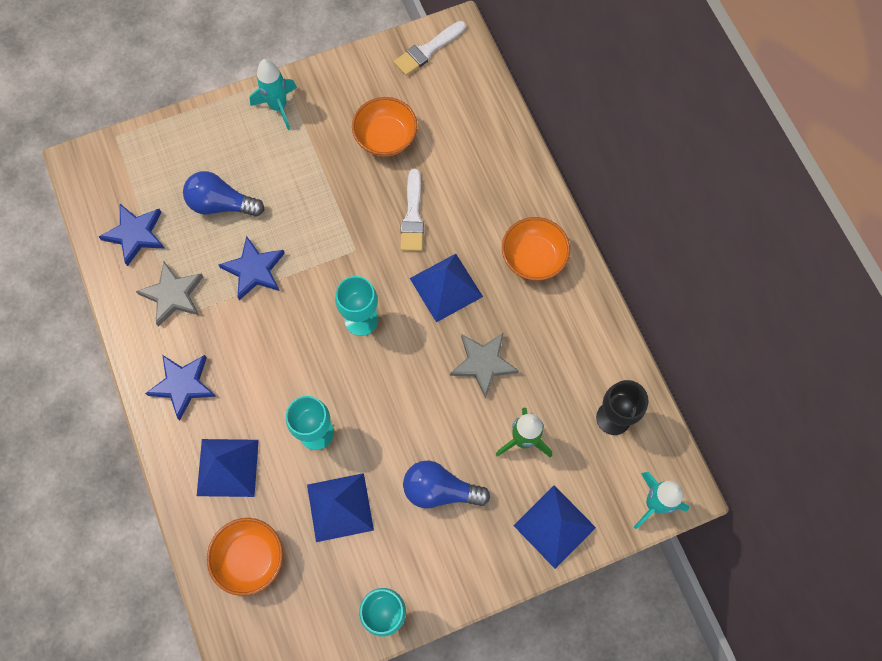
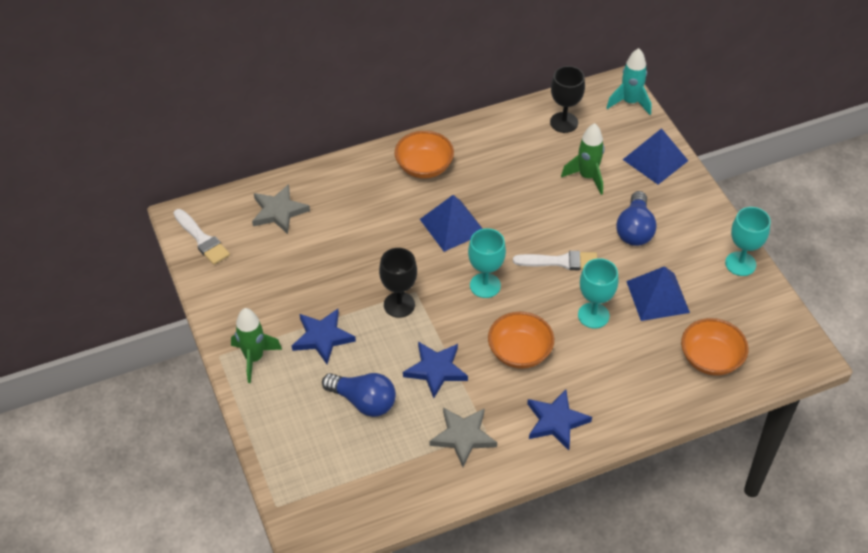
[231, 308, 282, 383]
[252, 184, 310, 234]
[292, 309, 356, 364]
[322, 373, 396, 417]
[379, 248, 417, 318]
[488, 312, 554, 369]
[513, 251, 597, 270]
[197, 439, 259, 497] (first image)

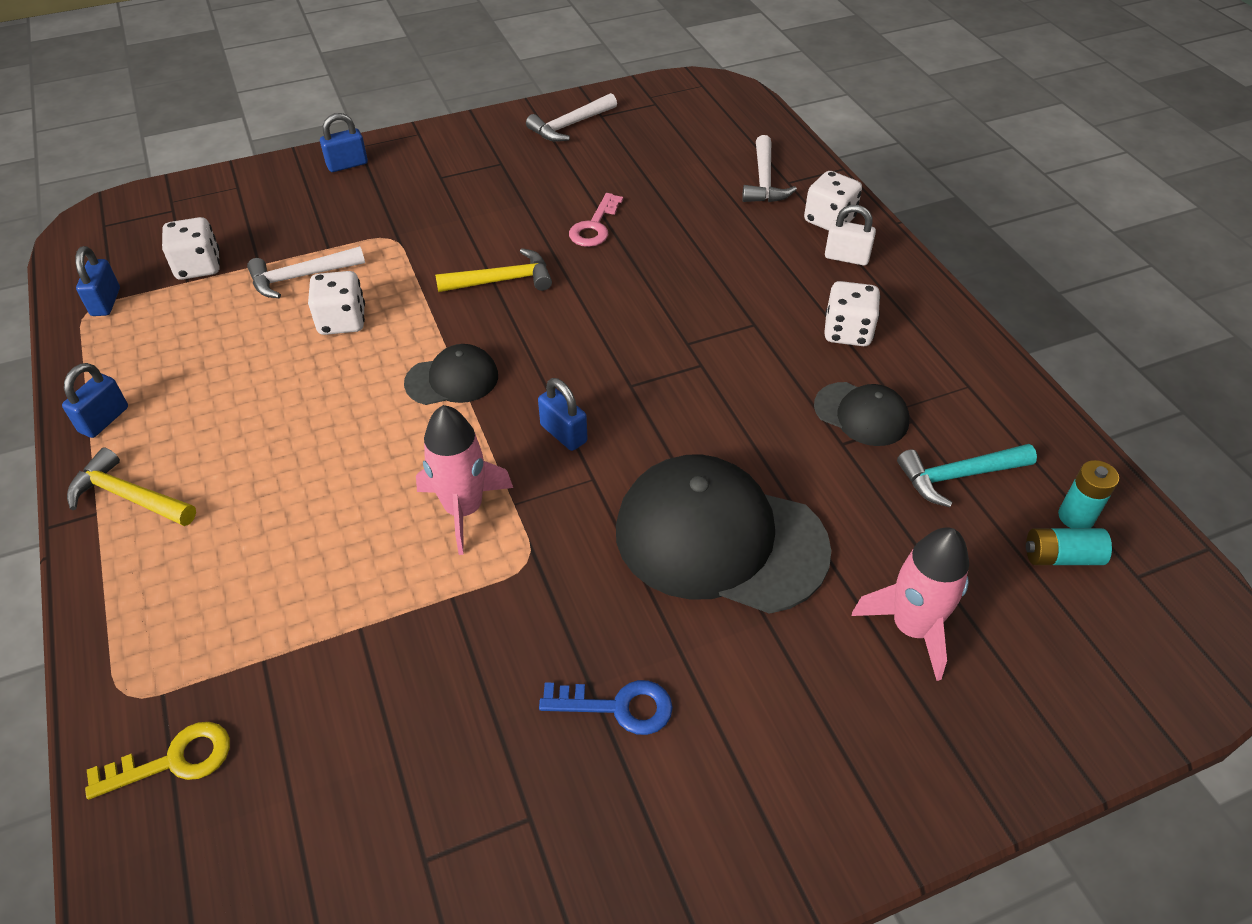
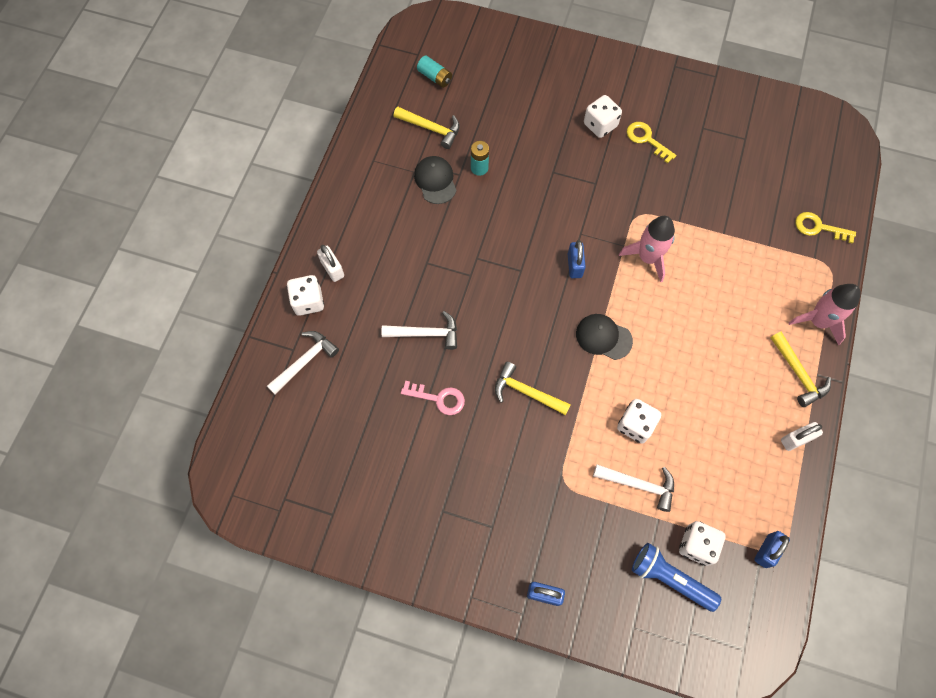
[381, 311, 457, 350]
[394, 107, 460, 149]
[401, 381, 465, 415]
[471, 141, 489, 176]
[584, 95, 622, 138]
[627, 122, 676, 164]
[632, 543, 721, 612]
[781, 422, 823, 451]
[789, 284, 861, 346]
[616, 454, 831, 614] (first image)

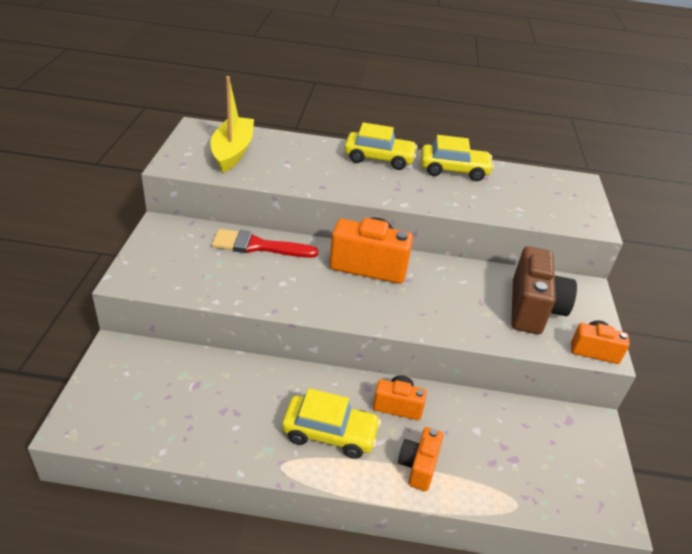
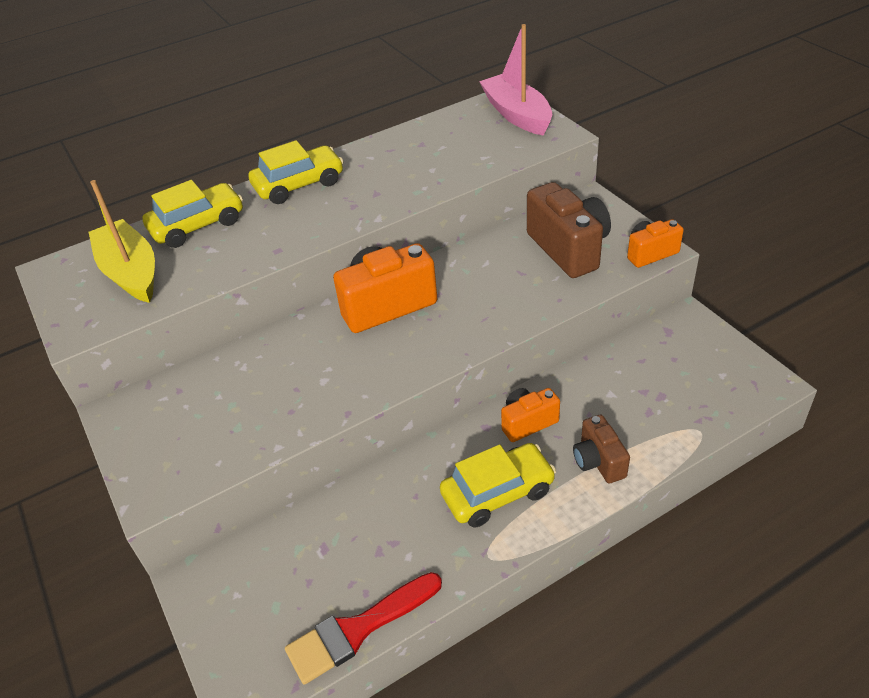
[142, 180, 243, 248]
[285, 572, 442, 685]
[479, 24, 552, 136]
[573, 415, 630, 483]

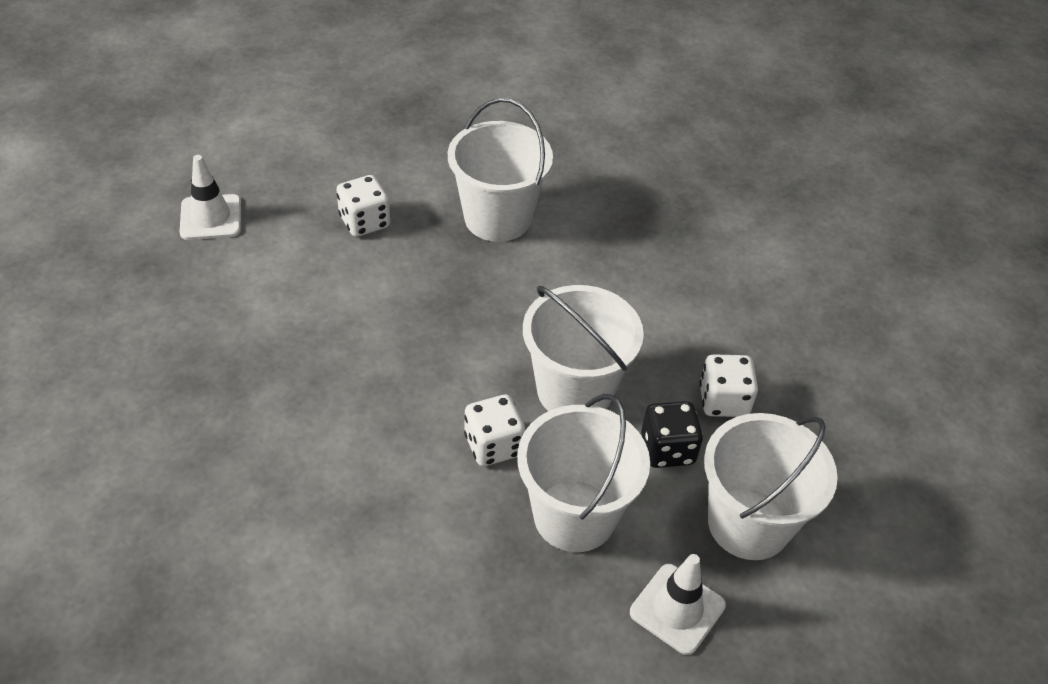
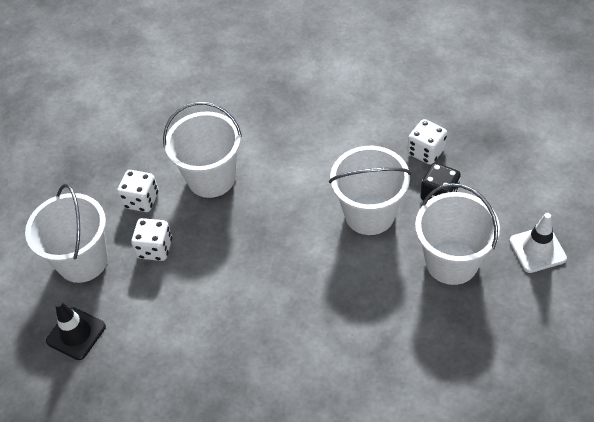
[25, 184, 108, 283]
[46, 301, 106, 360]
[117, 170, 159, 212]

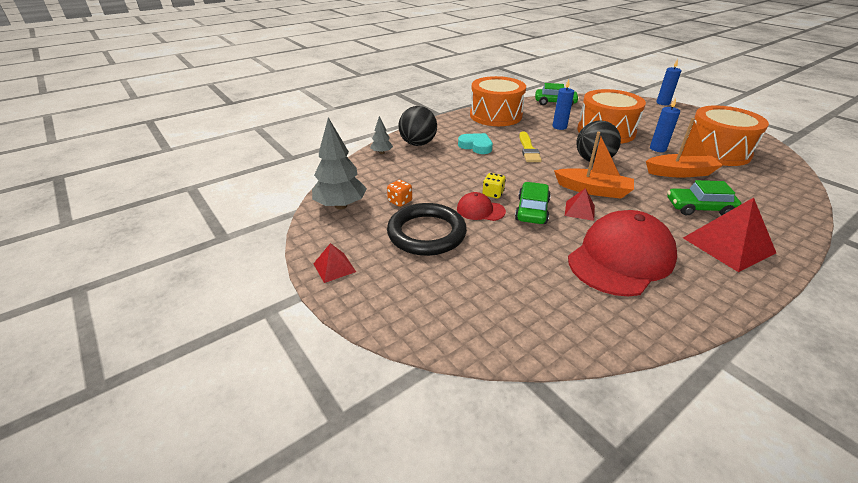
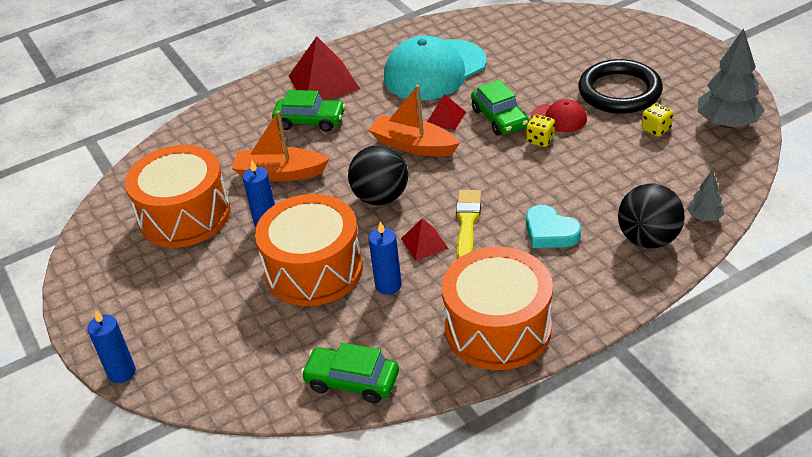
[384, 35, 487, 100]
[401, 219, 449, 261]
[471, 80, 529, 135]
[641, 103, 673, 137]

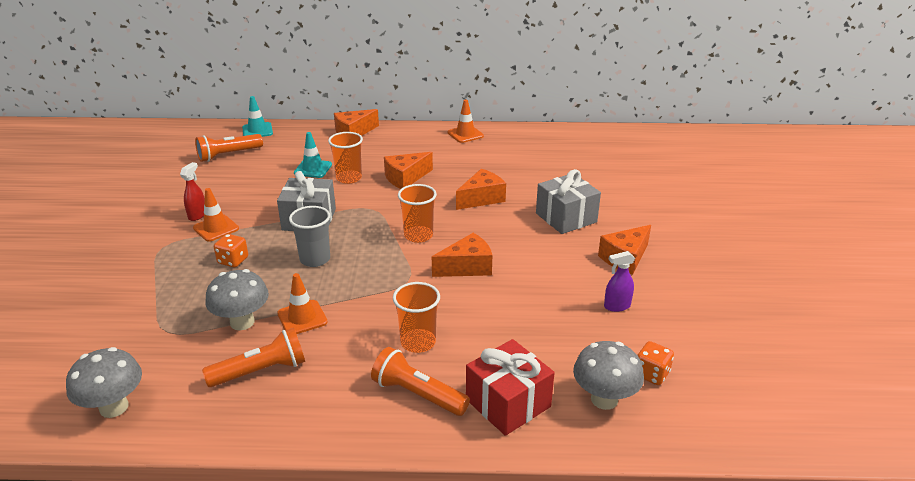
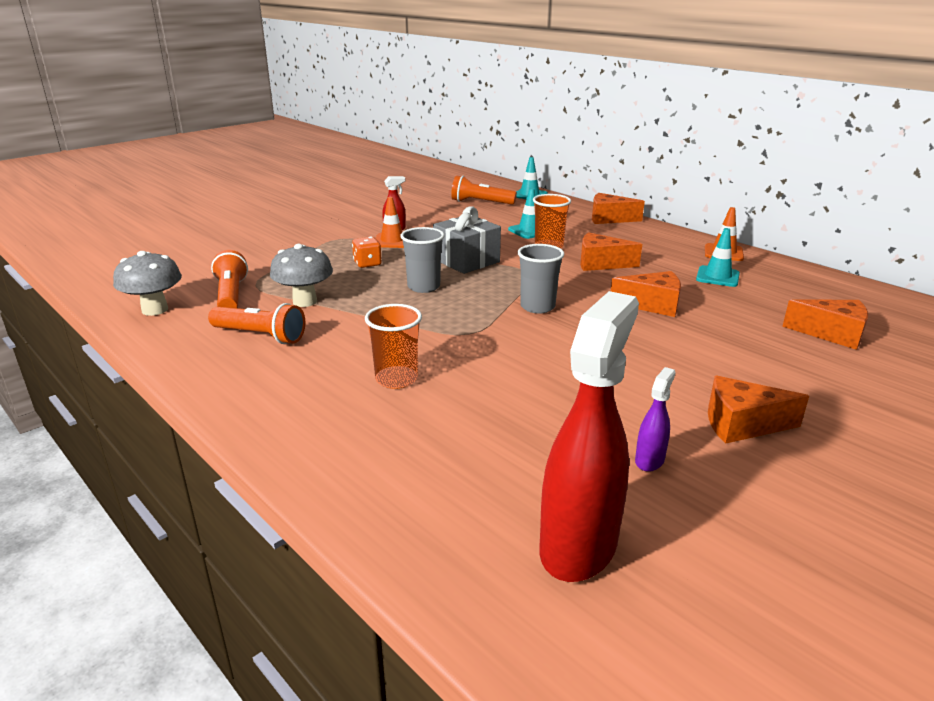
[211, 250, 248, 308]
[518, 244, 565, 314]
[540, 291, 639, 582]
[635, 367, 676, 472]
[696, 228, 740, 287]
[782, 300, 868, 350]
[277, 273, 328, 334] (first image)
[466, 339, 555, 436] (first image)
[536, 169, 601, 234] (first image)
[573, 341, 644, 410] (first image)

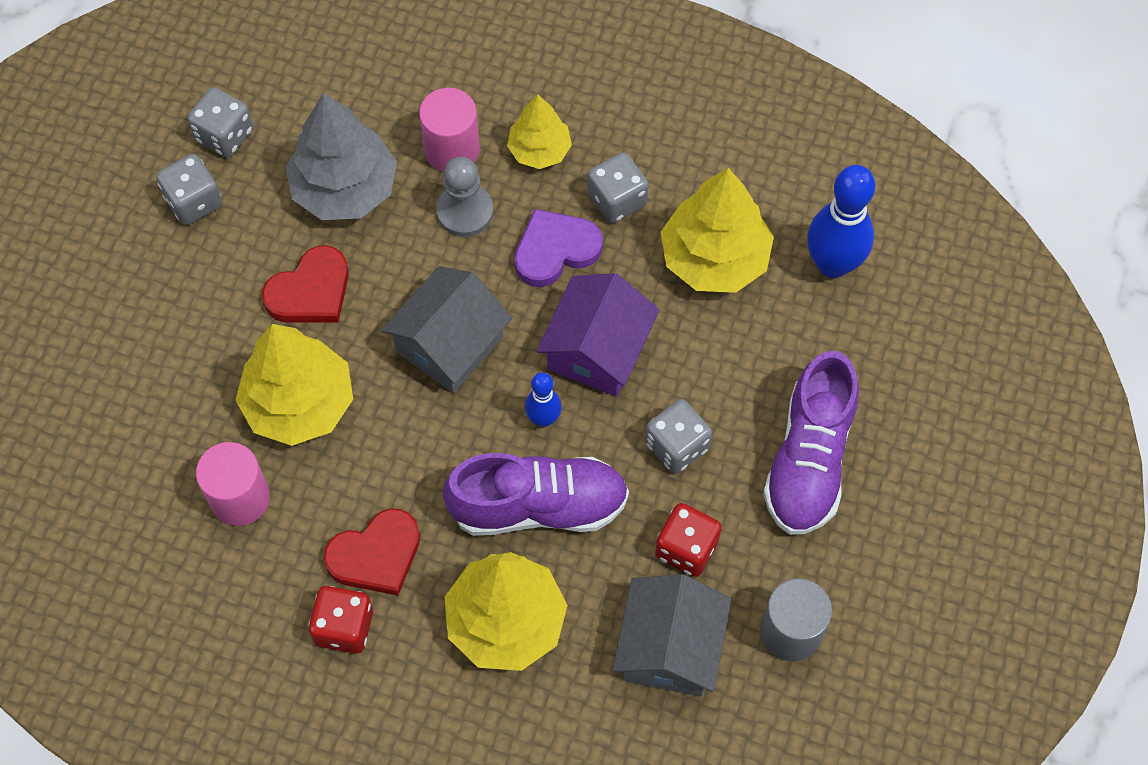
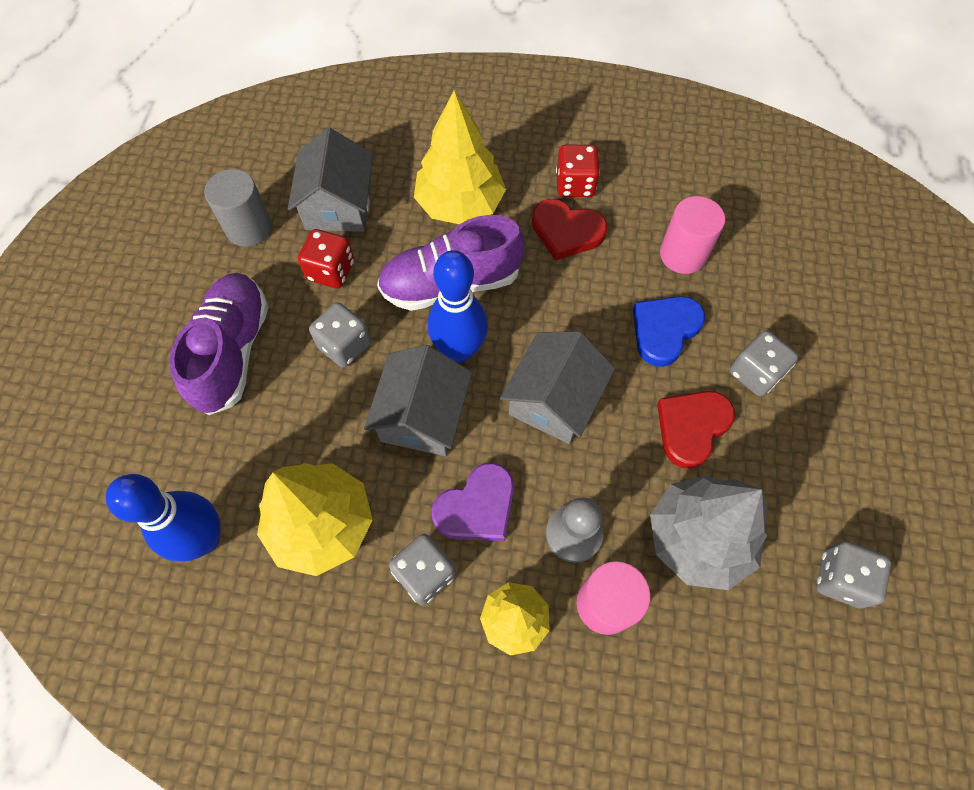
[364, 345, 472, 456]
[428, 250, 488, 362]
[532, 199, 608, 261]
[633, 296, 705, 367]
[730, 331, 798, 396]

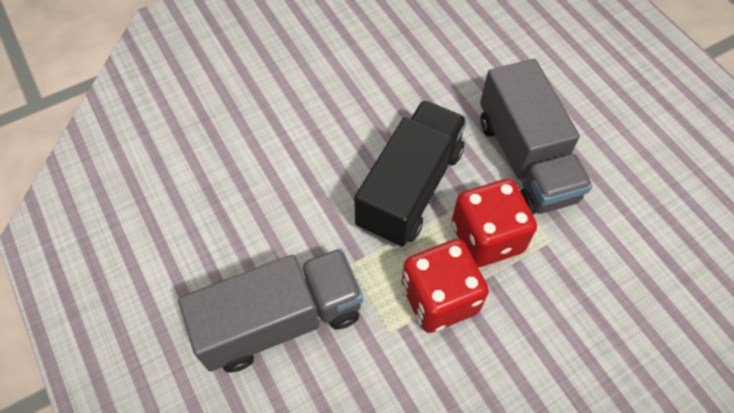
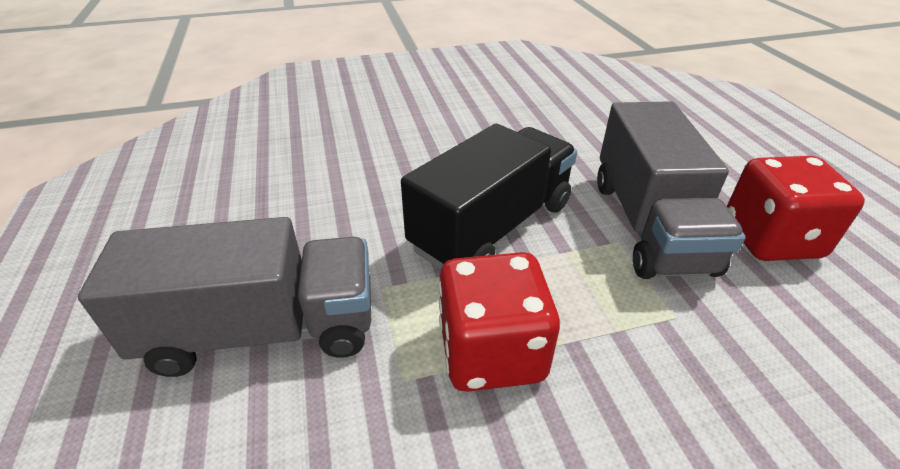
[727, 156, 865, 261]

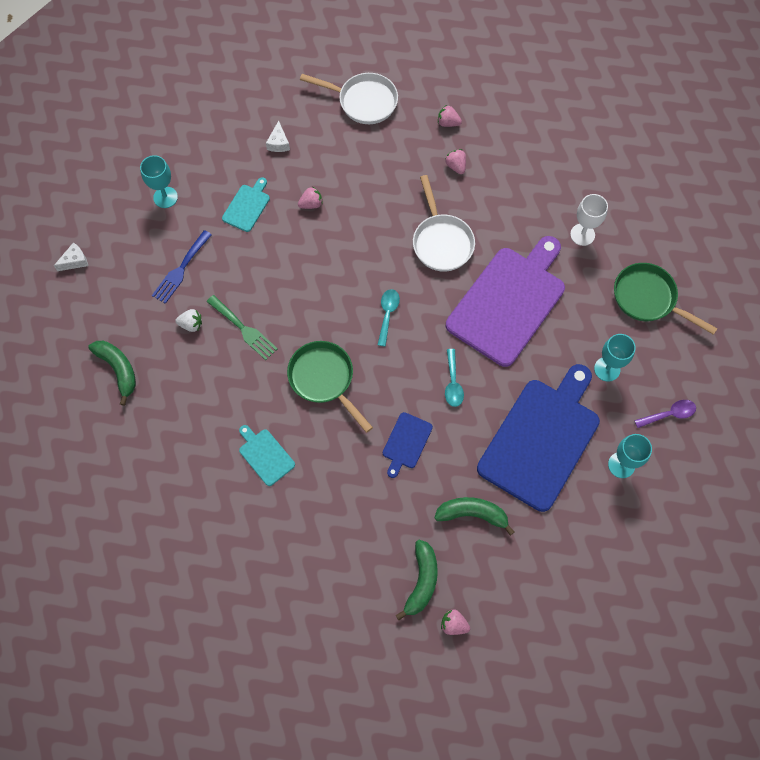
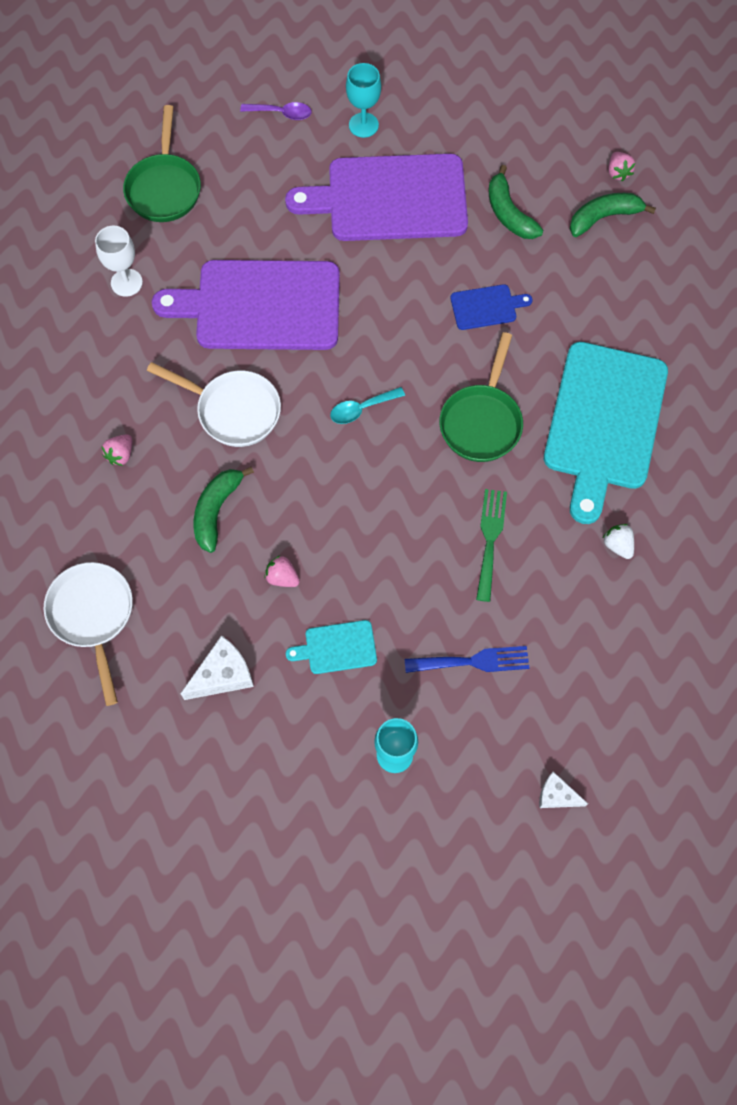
[147, 362, 281, 447]
[180, 635, 254, 700]
[194, 467, 254, 553]
[240, 102, 312, 120]
[285, 154, 468, 241]
[544, 342, 668, 524]
[603, 524, 634, 559]
[438, 105, 462, 127] (first image)
[445, 349, 464, 407] (first image)
[594, 334, 636, 382] (first image)

